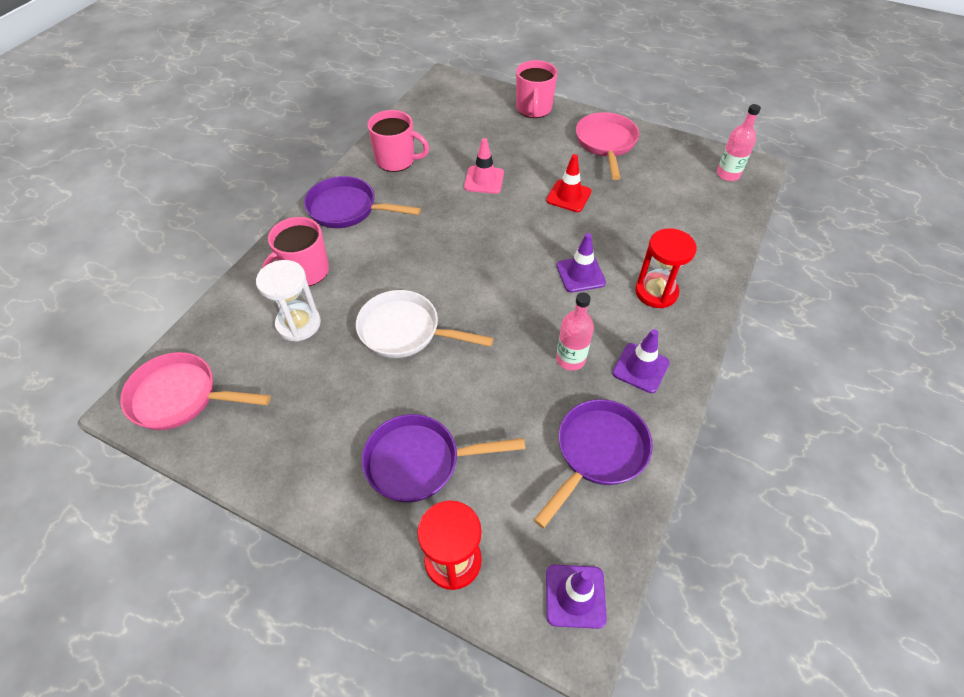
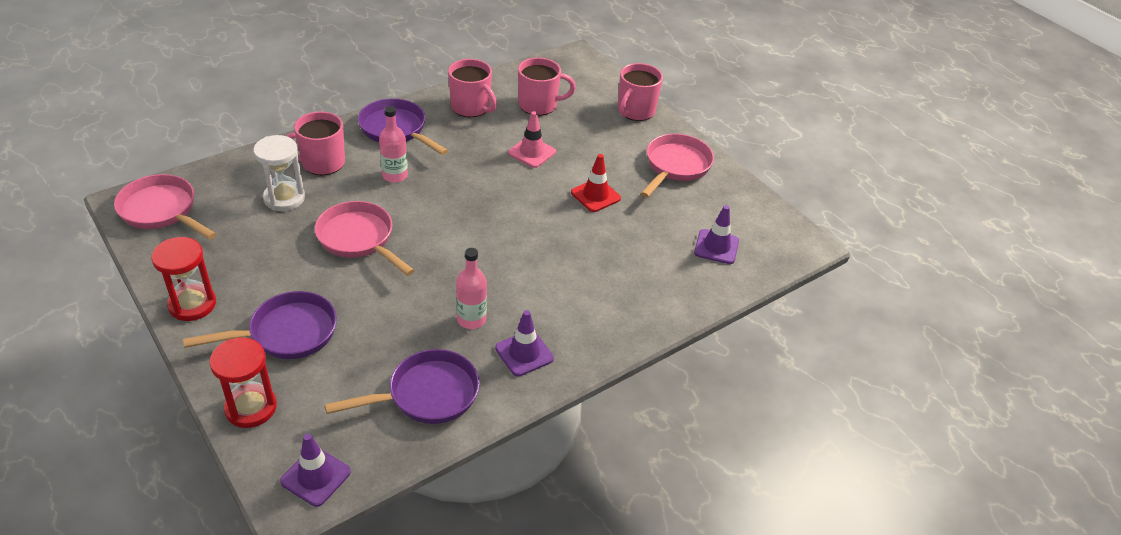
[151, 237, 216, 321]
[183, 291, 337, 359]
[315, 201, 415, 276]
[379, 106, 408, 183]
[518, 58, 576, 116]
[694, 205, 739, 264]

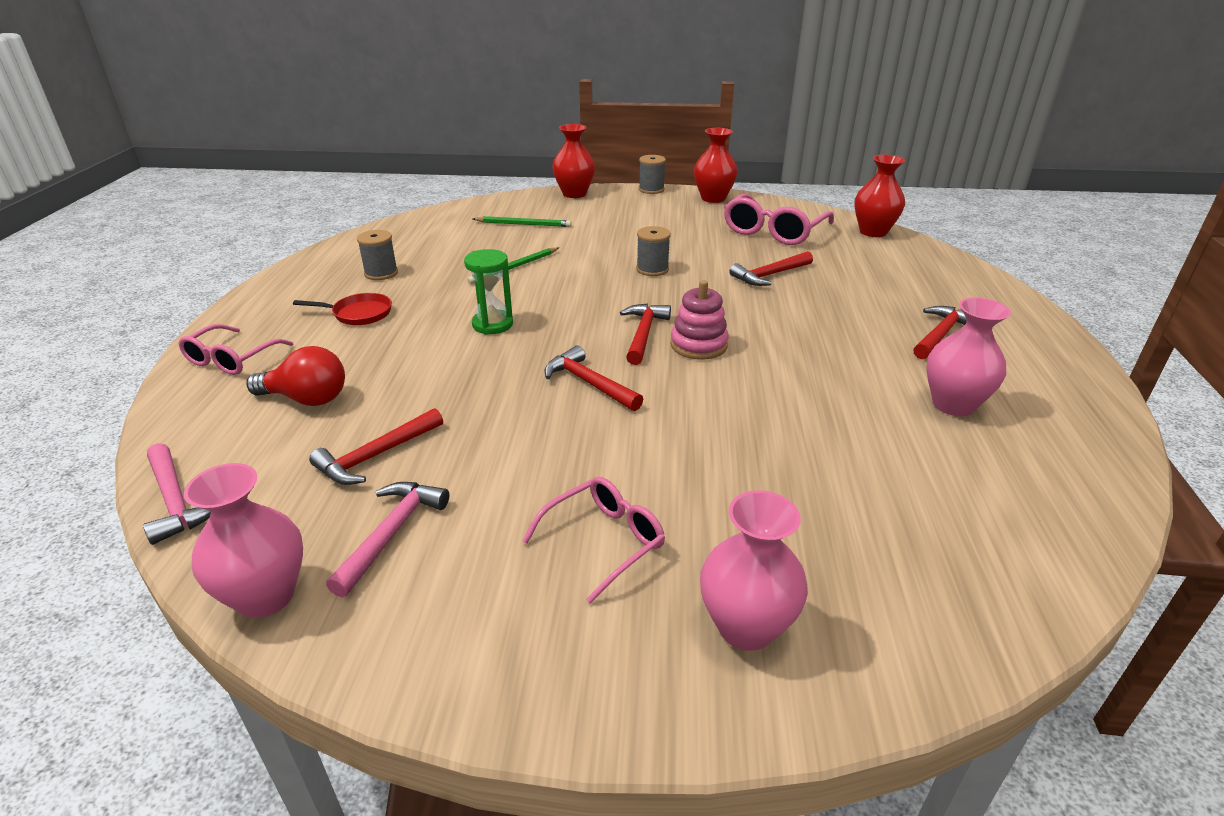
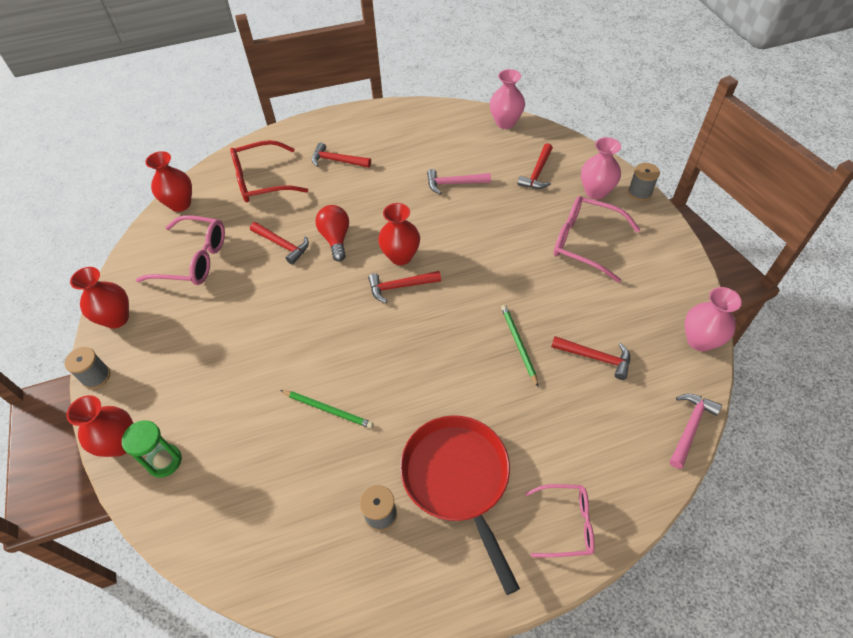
[122, 420, 182, 477]
[230, 140, 308, 203]
[315, 205, 349, 262]
[378, 203, 420, 265]
[400, 415, 520, 595]
[427, 169, 491, 194]
[490, 69, 525, 129]
[501, 305, 538, 387]
[518, 143, 553, 189]
[553, 196, 640, 283]
[628, 163, 660, 201]

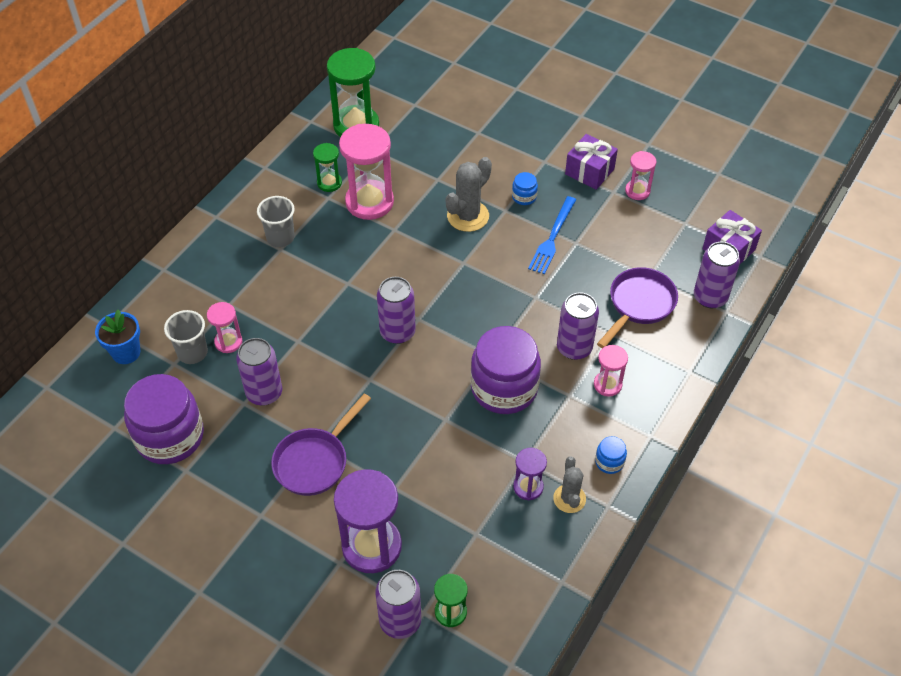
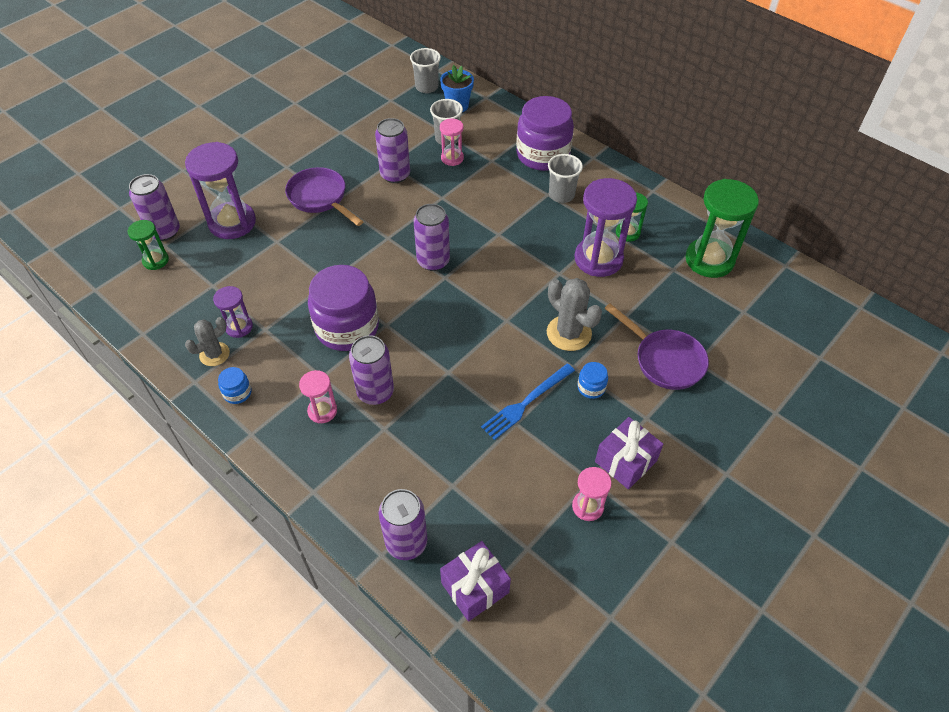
[185, 317, 230, 366]
[410, 48, 441, 93]
[481, 364, 575, 440]
[516, 96, 574, 171]
[575, 178, 637, 277]
[605, 303, 709, 390]

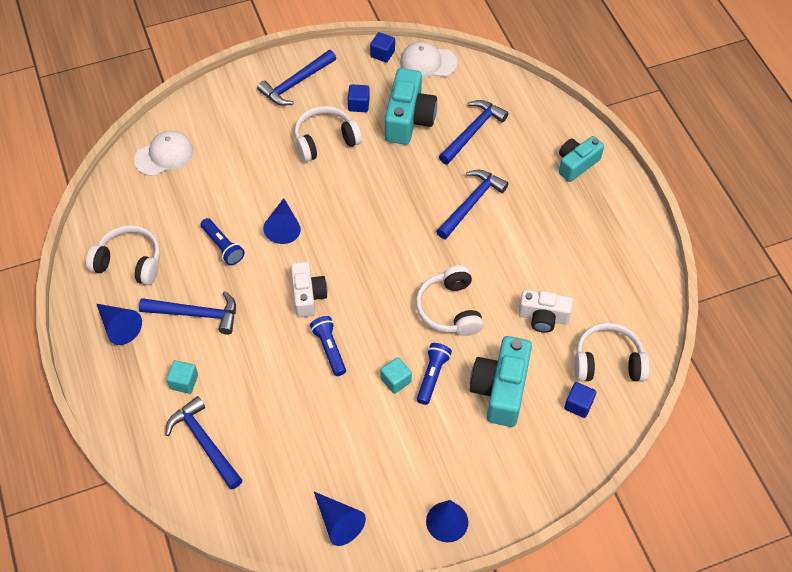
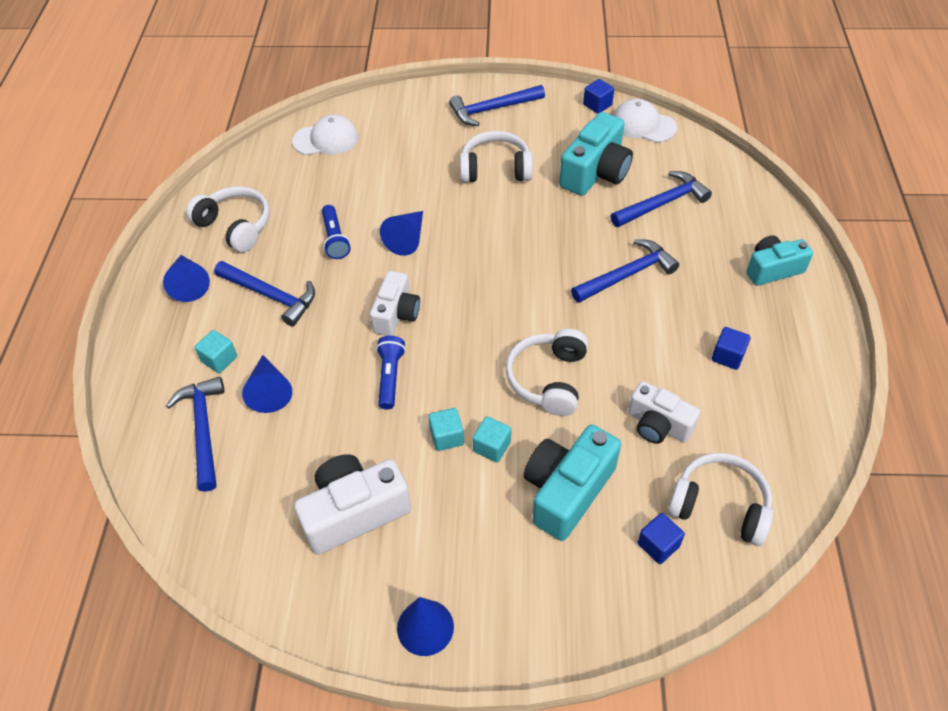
[242, 355, 292, 413]
[294, 454, 411, 555]
[472, 417, 511, 462]
[712, 327, 750, 370]

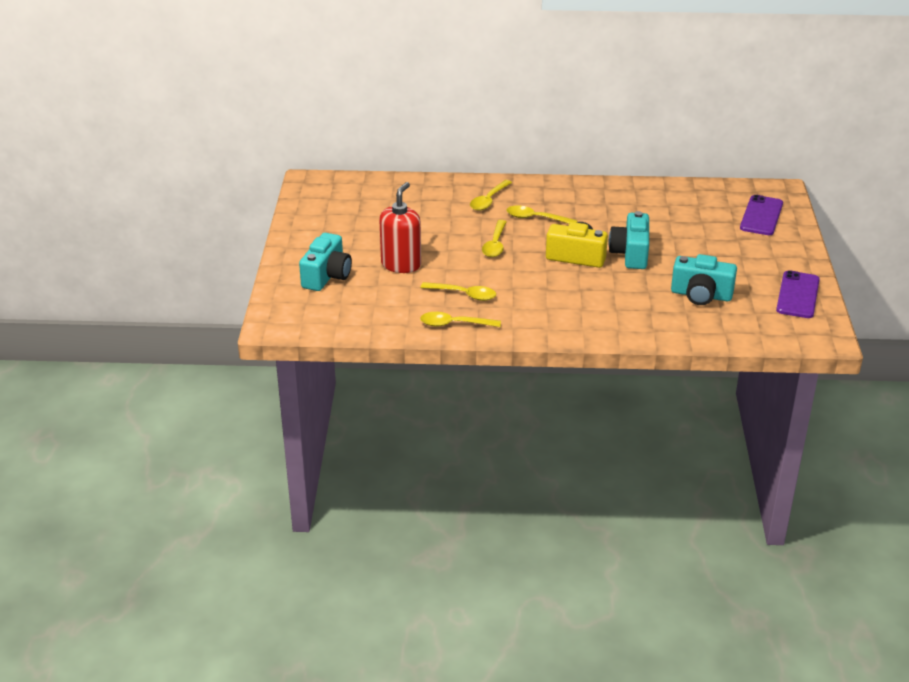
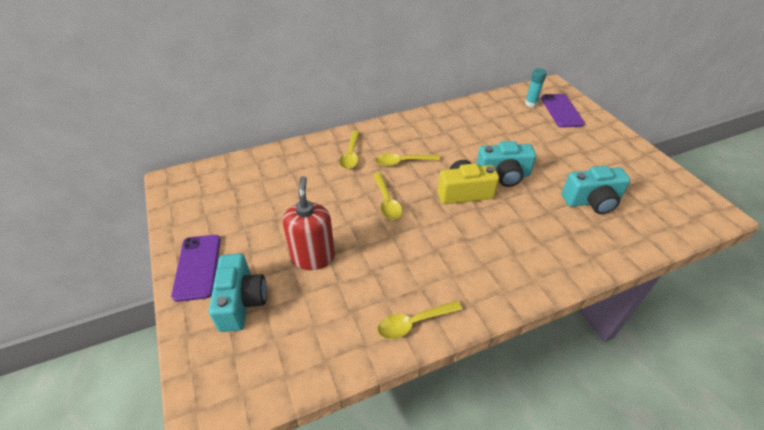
[171, 235, 221, 302]
[476, 141, 536, 187]
[525, 68, 547, 107]
[420, 282, 496, 301] (first image)

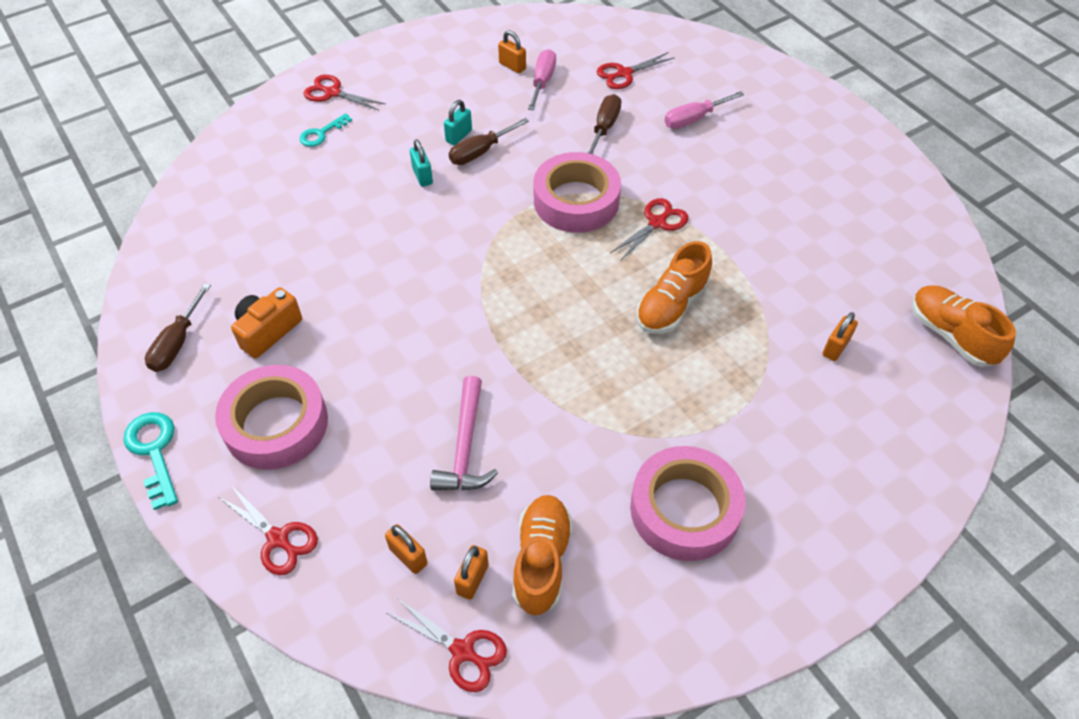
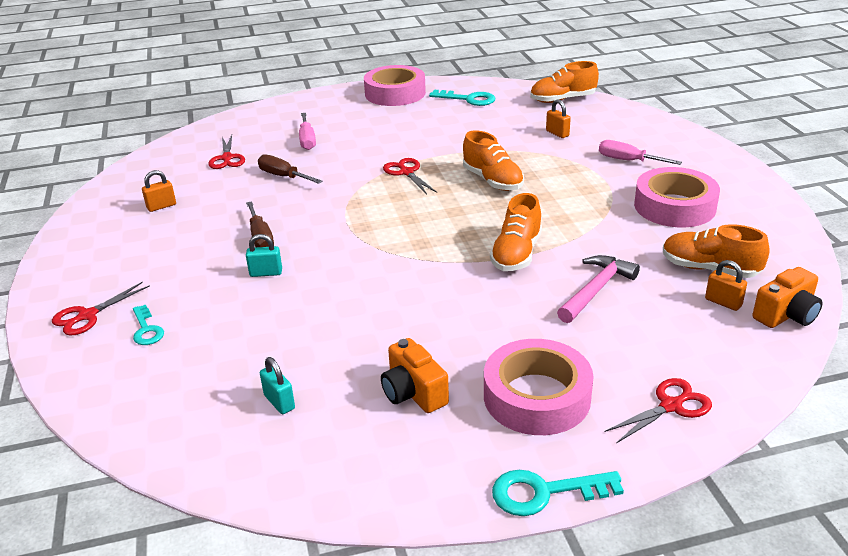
[260, 357, 295, 414]
[364, 65, 426, 106]
[429, 90, 495, 106]
[490, 193, 542, 271]
[557, 255, 640, 323]
[599, 140, 682, 165]
[752, 267, 823, 328]
[145, 283, 211, 372] (first image)
[385, 524, 428, 574] (first image)

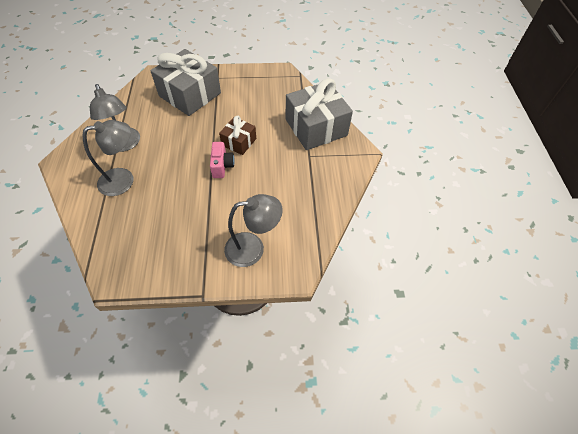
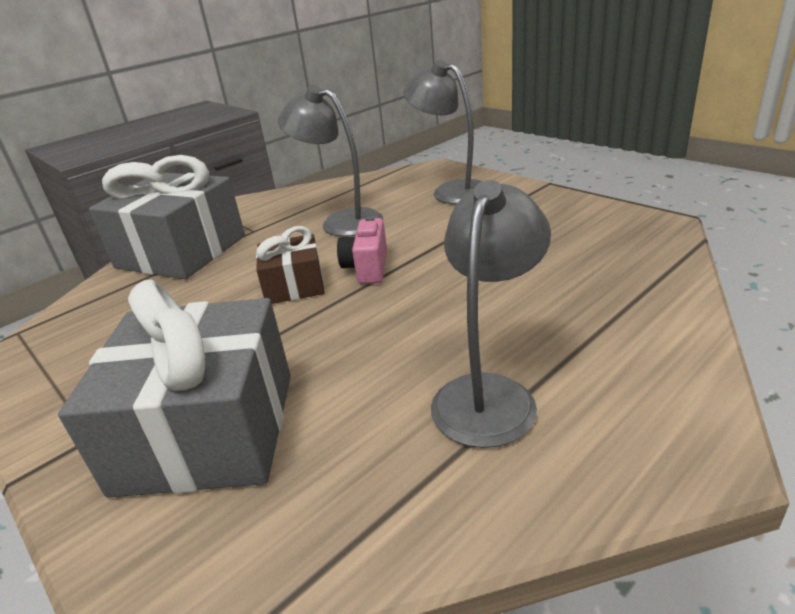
[278, 86, 383, 237]
[337, 216, 387, 284]

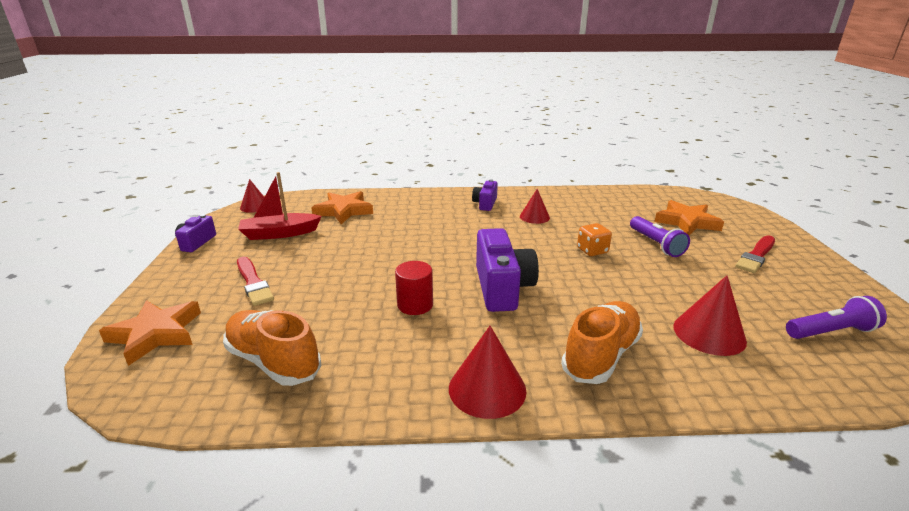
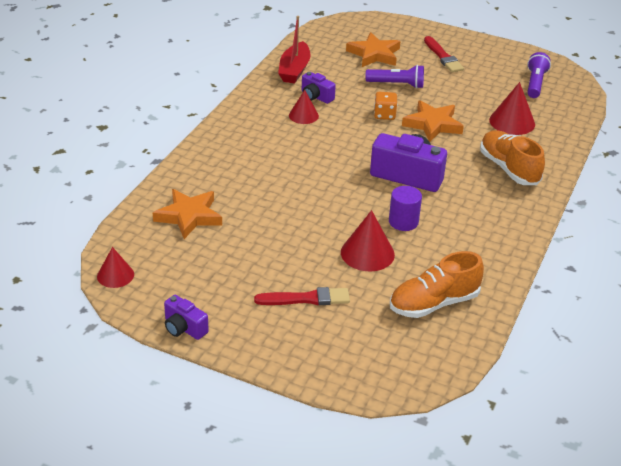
[278, 16, 310, 83]
[302, 72, 336, 104]
[341, 210, 395, 271]
[389, 186, 422, 231]
[402, 100, 464, 142]

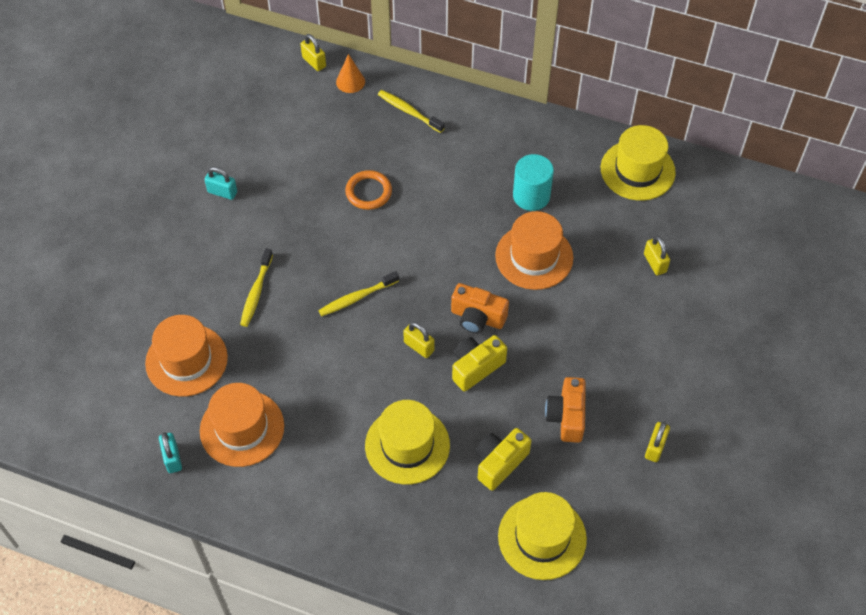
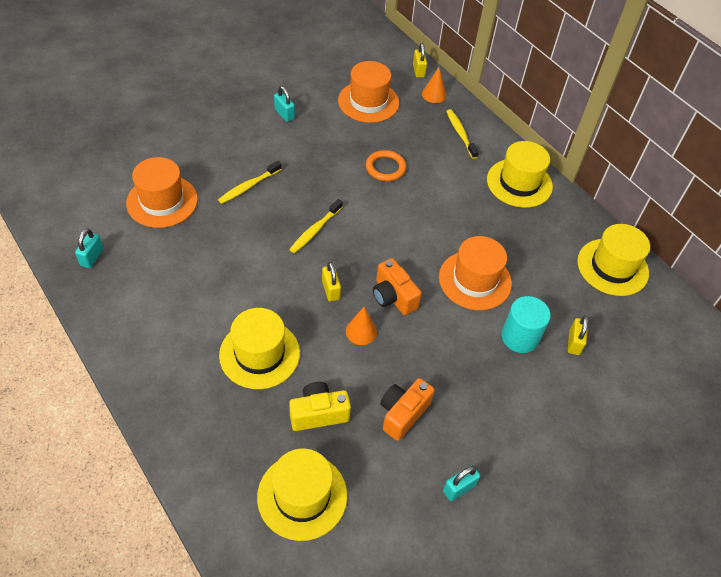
[289, 199, 343, 253]
[338, 61, 399, 123]
[346, 307, 377, 345]
[443, 465, 480, 501]
[487, 141, 553, 208]
[501, 296, 551, 353]

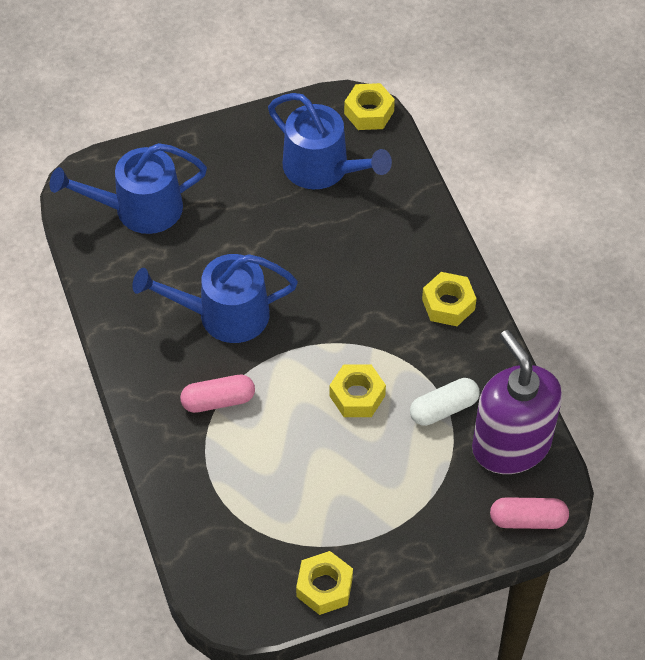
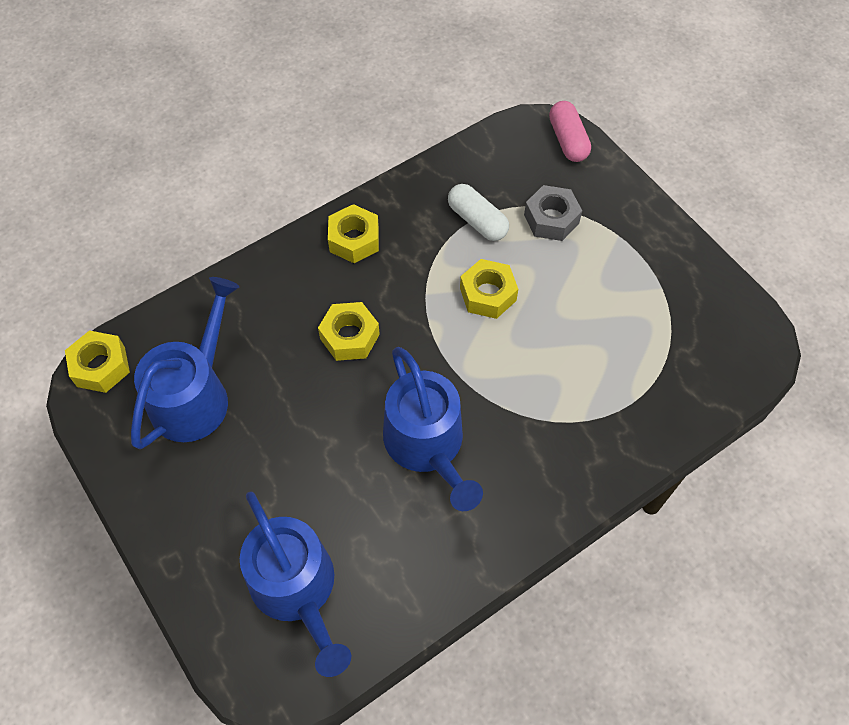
[318, 302, 380, 361]
[524, 185, 582, 241]
[180, 375, 255, 413] (first image)
[472, 330, 562, 474] (first image)

